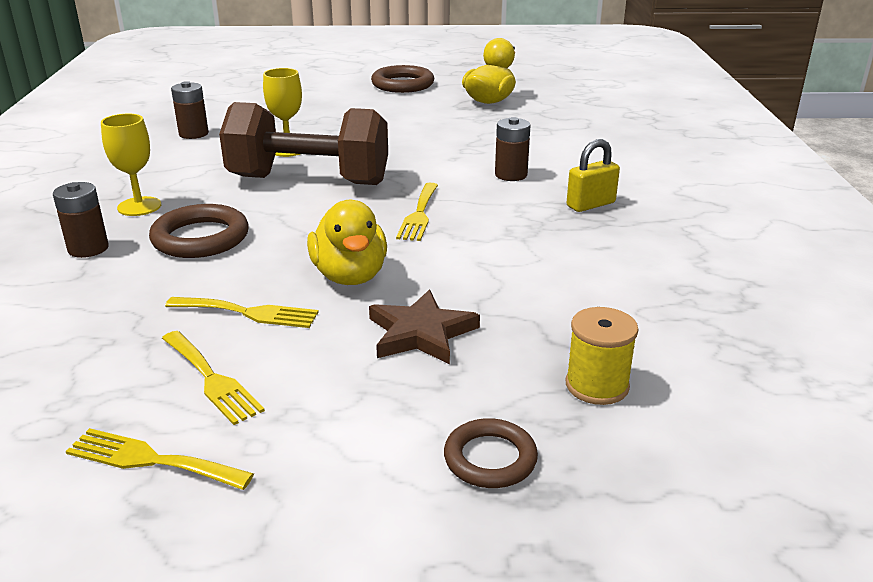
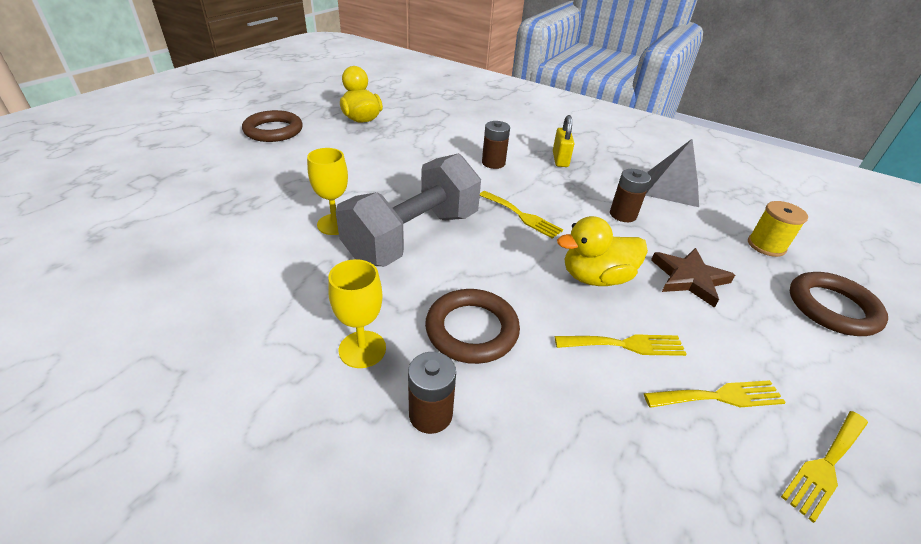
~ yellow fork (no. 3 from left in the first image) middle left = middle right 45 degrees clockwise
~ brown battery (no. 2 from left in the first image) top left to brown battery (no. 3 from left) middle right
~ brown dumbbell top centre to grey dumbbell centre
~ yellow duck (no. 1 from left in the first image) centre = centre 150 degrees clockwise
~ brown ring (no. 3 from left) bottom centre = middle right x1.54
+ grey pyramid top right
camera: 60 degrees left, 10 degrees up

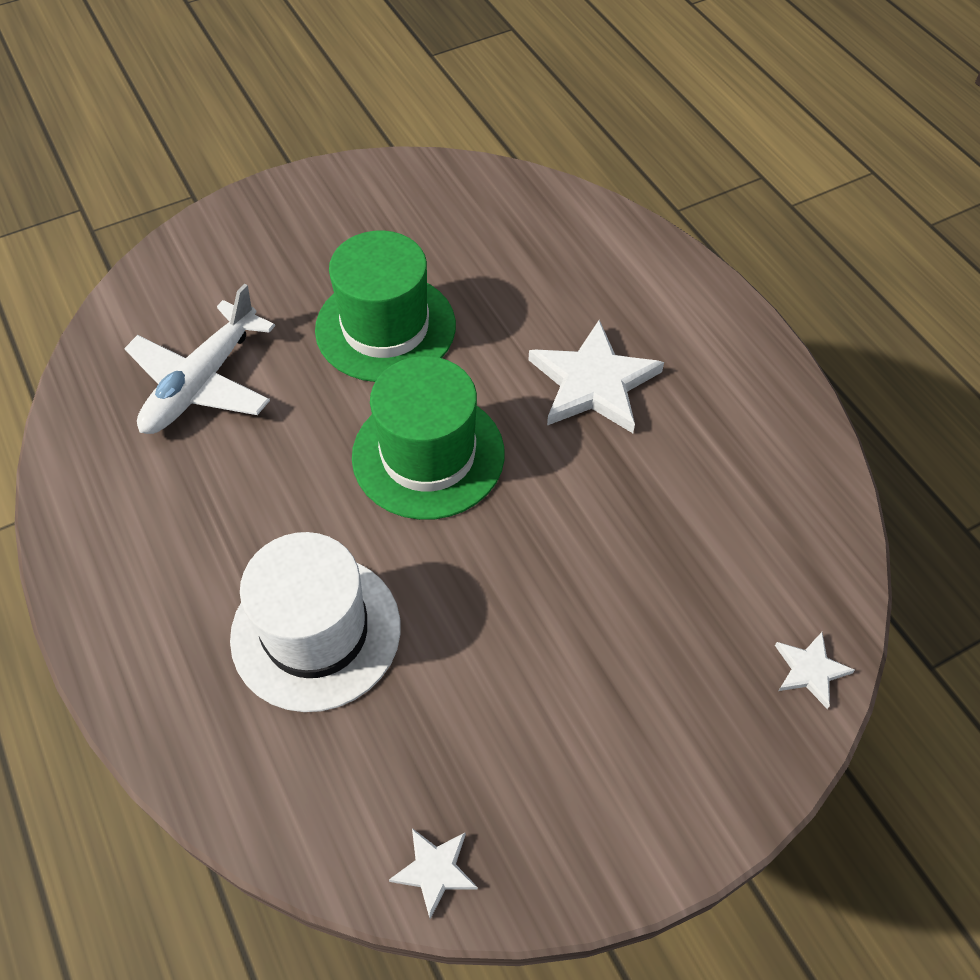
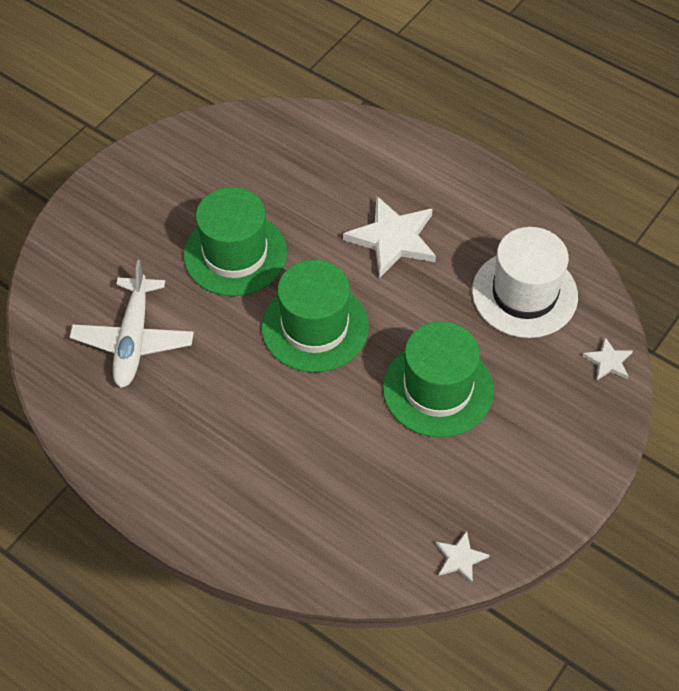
~ white hat middle left to middle right
+ green hat (no. 3 from left) centre
camera: 25 degrees left, 0 degrees up

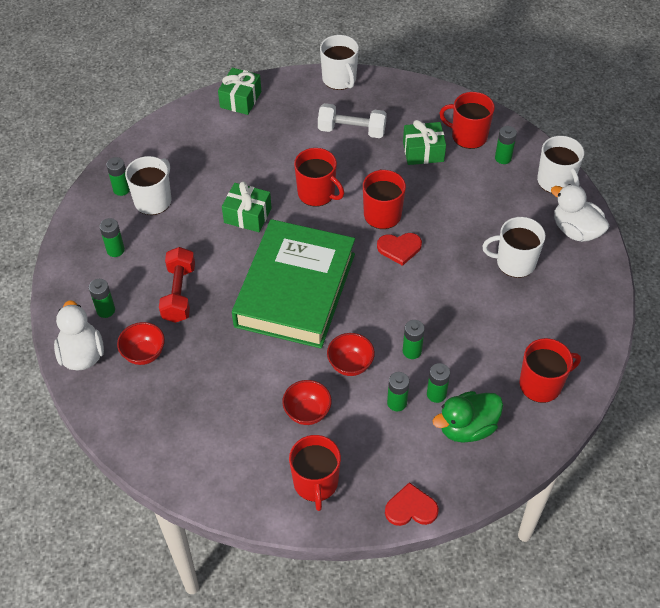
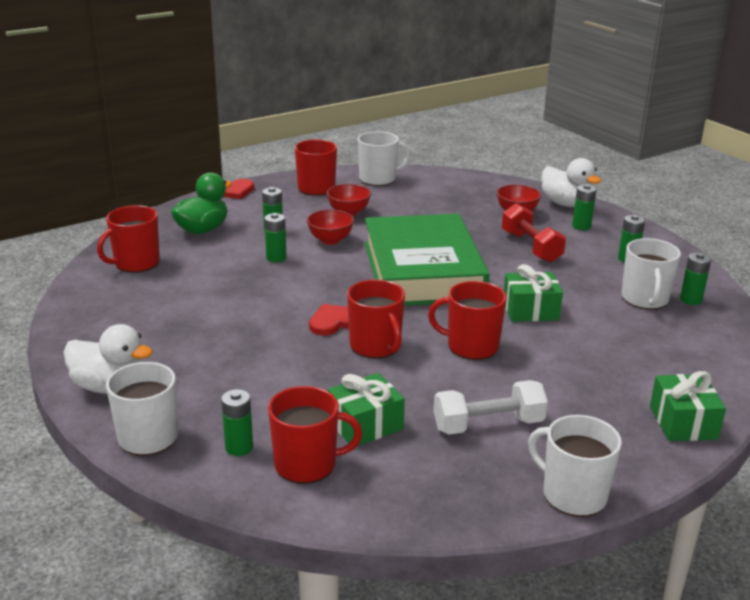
- green battery (no. 6 from left) centre
~ white mug (no. 3 from left in the first image) middle right to white mug (no. 2 from left) top centre
camera: 155 degrees right, 25 degrees down

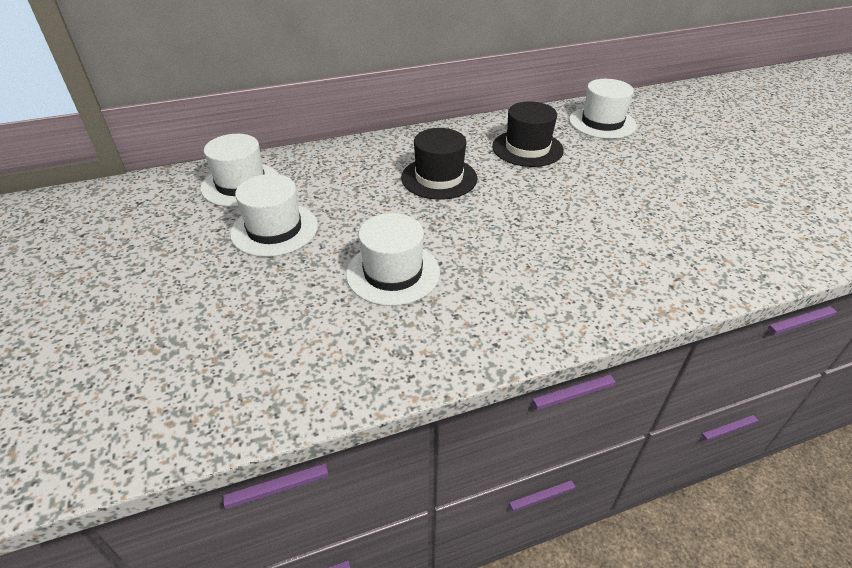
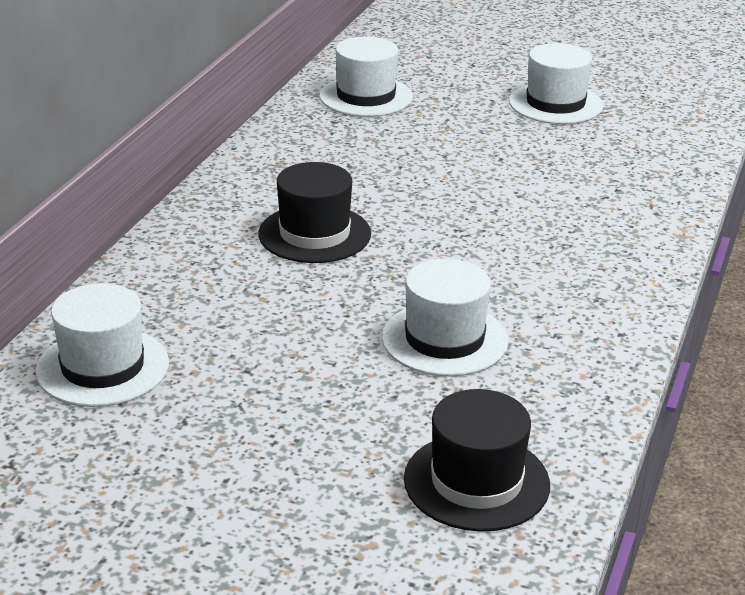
~ white hat (no. 2 from left in the first image) middle left to white hat (no. 4 from left) top right
~ black hat (no. 2 from left) top centre to bottom centre
camera: 50 degrees left, 10 degrees down

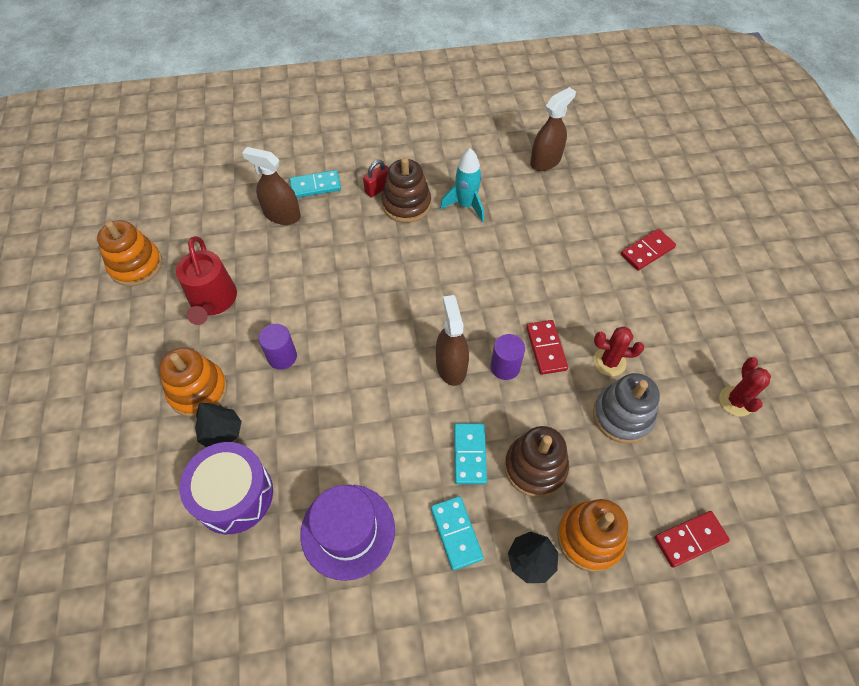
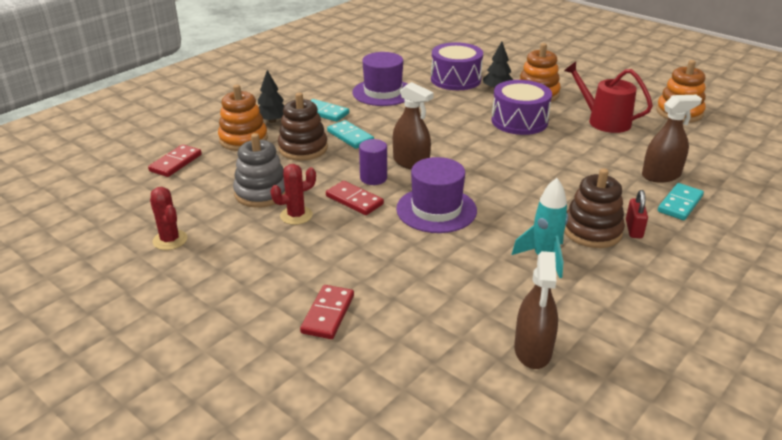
~ purple cylinder (no. 1 from left) middle left to purple drum (no. 2 from left) top centre
+ purple hat (no. 2 from left) centre
camera: 140 degrees right, 25 degrees down

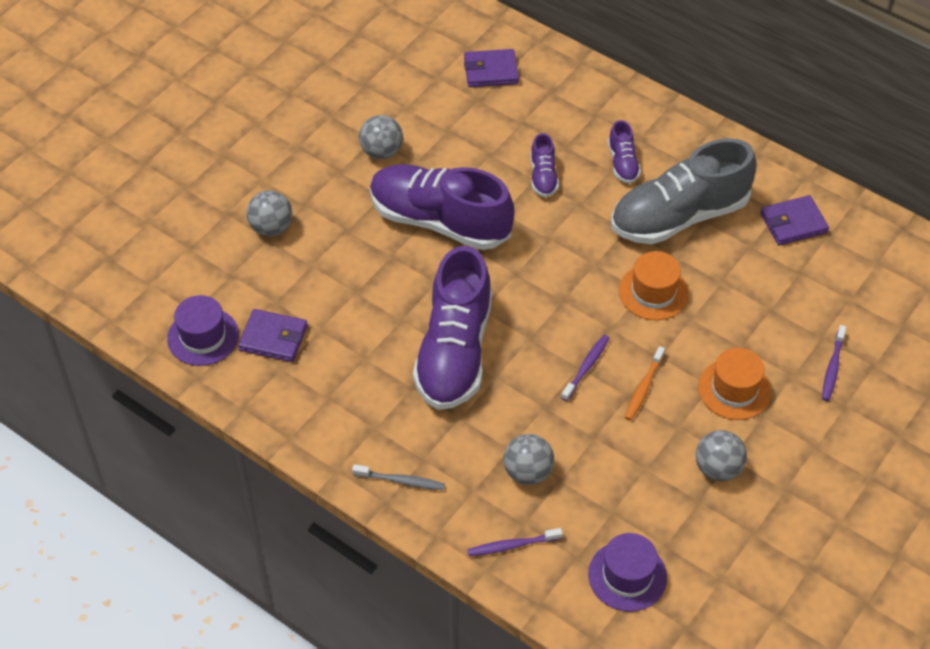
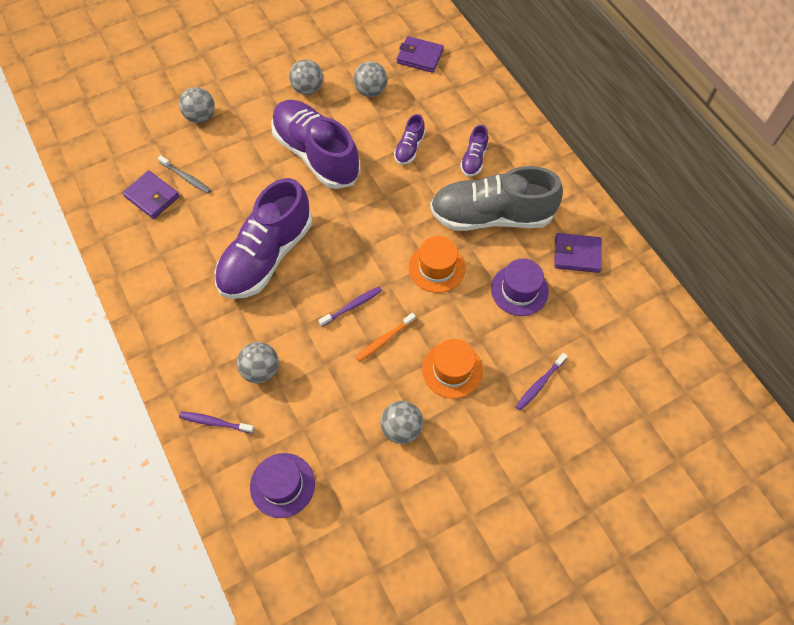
~ purple hat (no. 1 from left in the first image) middle left to purple hat (no. 2 from left) centre
~ grey toothbrush bottom centre to top left
+ grey ball (no. 4 from left) top centre
camera: 25 degrees right, 10 degrees up

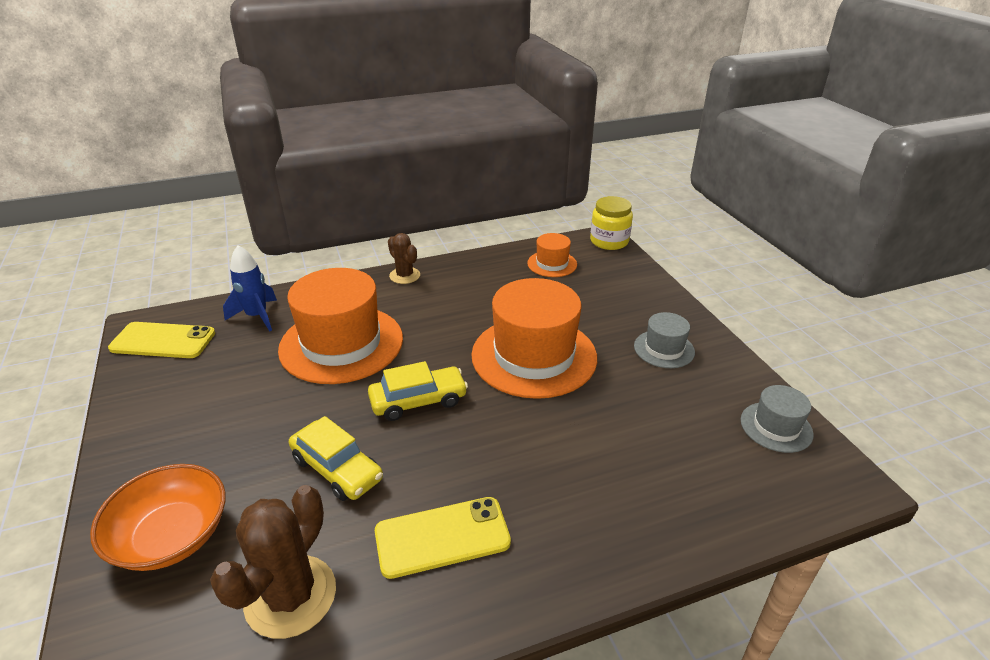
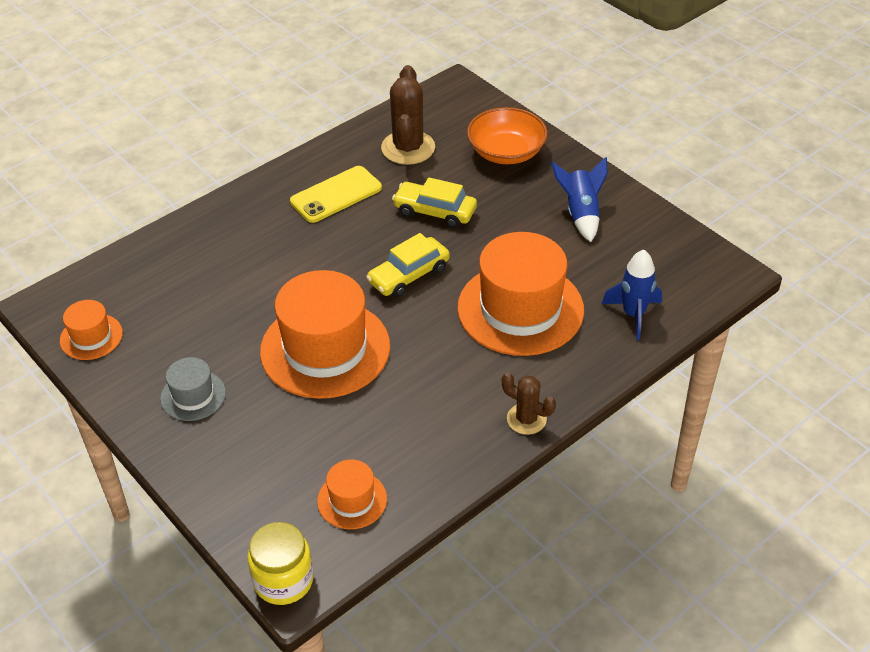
- yellow phone (no. 1 from left) middle left
~ grey hat (no. 2 from left) middle right to orange hat (no. 1 from left) middle left
+ blue rocket (no. 1 from left) top centre
camera: 160 degrees right, 10 degrees up

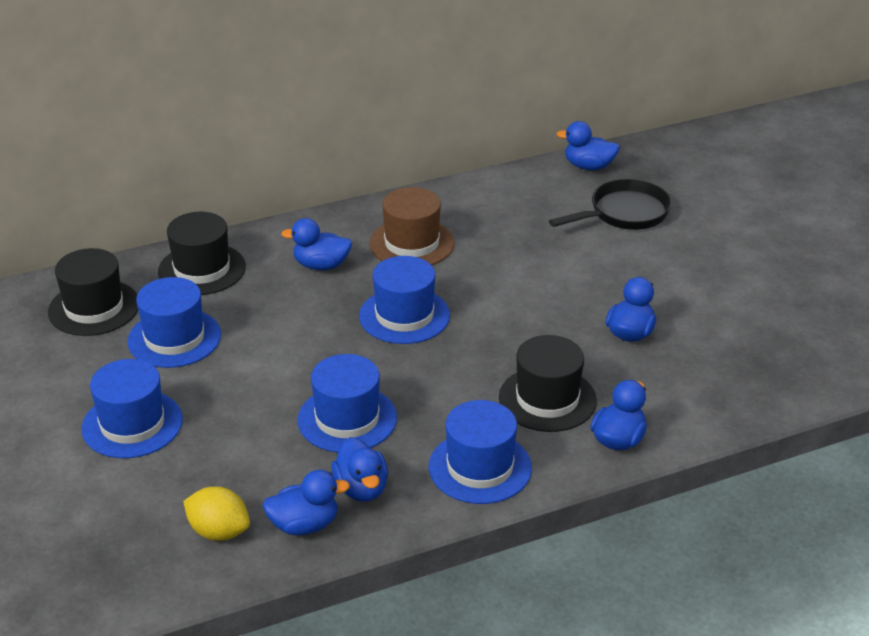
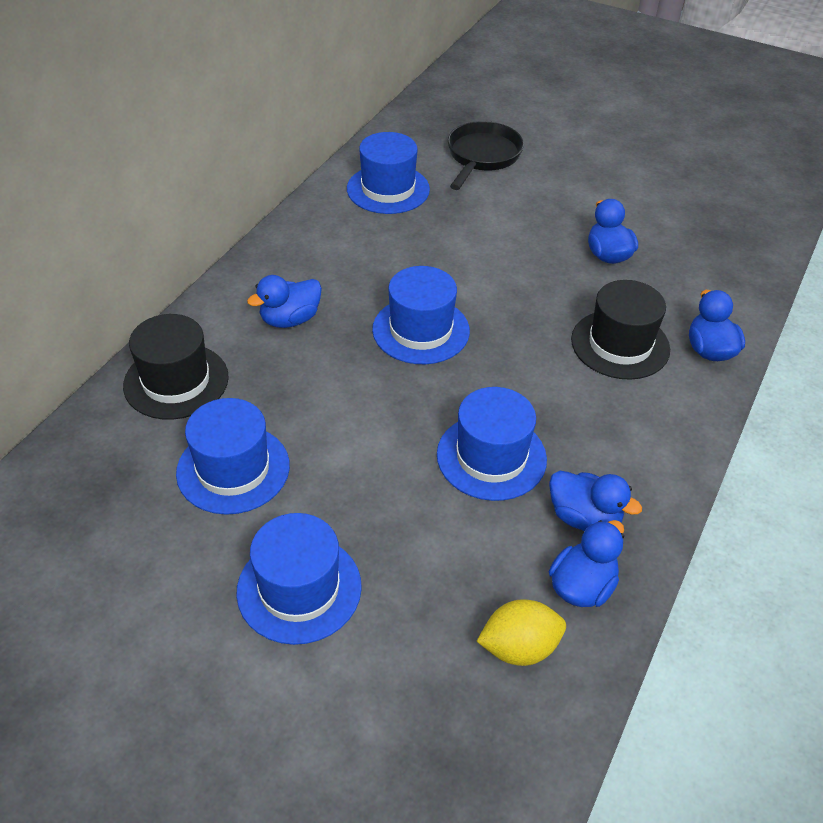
- black hat (no. 1 from left) middle left
- brown hat centre
~ blue hat (no. 5 from left in the first image) bottom centre to blue hat (no. 3 from left) top centre
- blue duck (no. 4 from left) top right
camera: 40 degrees left, 10 degrees up

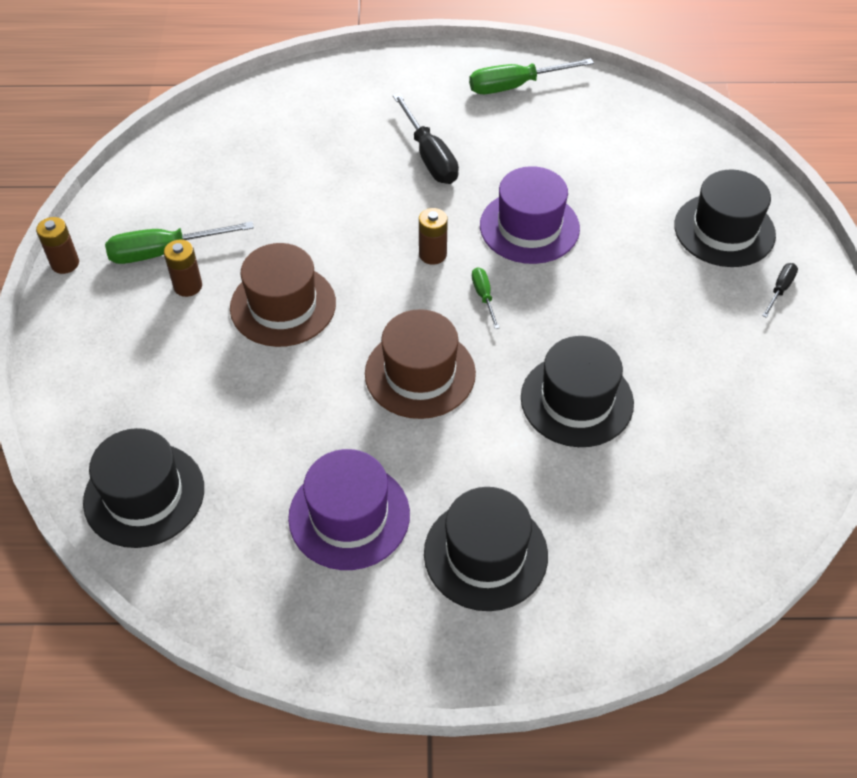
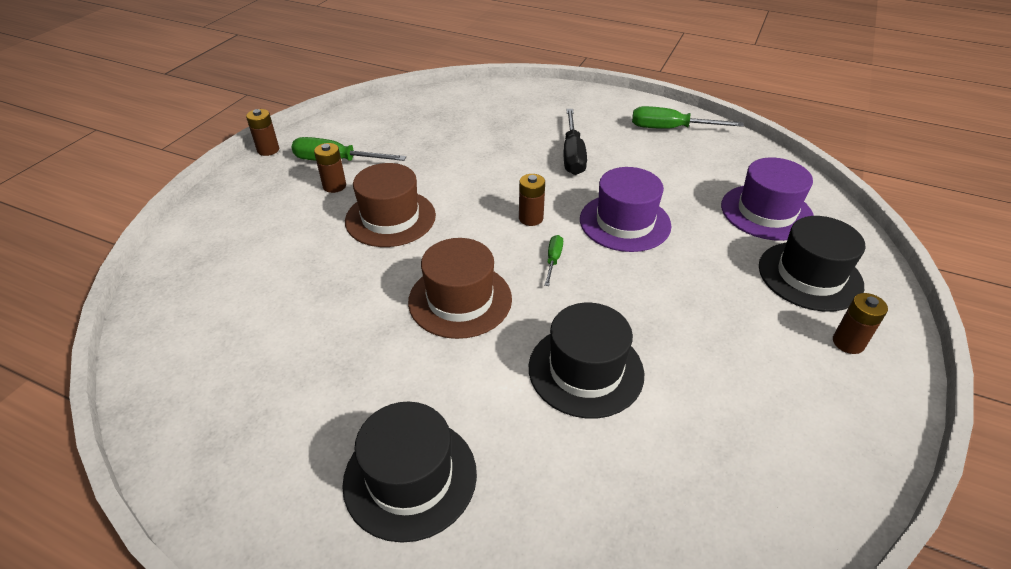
- black hat (no. 1 from left) middle left
~ purple hat (no. 1 from left in the first image) centre to purple hat (no. 2 from left) middle right
~ black screwdriver (no. 2 from left) middle right to brown battery (no. 4 from left) middle right
camera: 25 degrees right, 10 degrees down

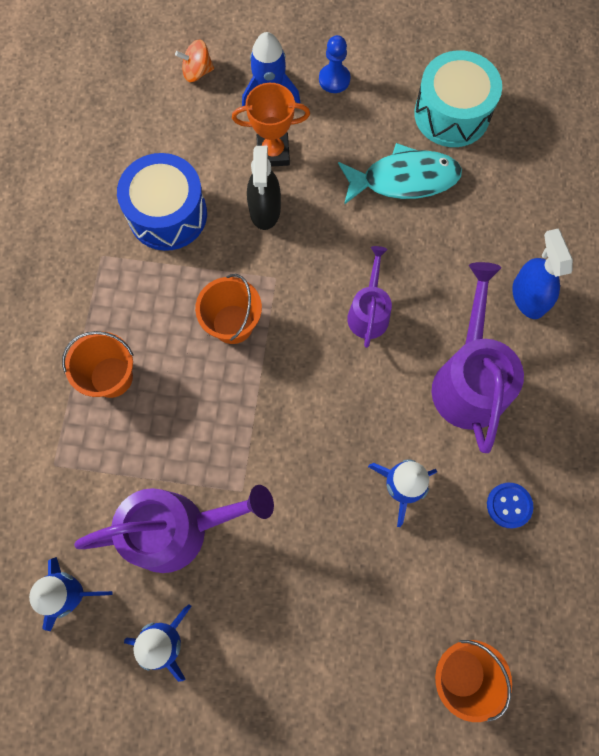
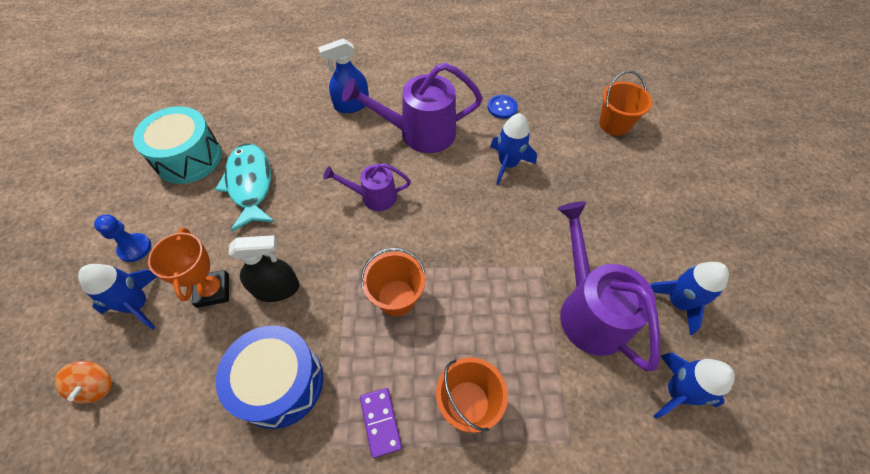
+ purple domino bottom centre
camera: 100 degrees left, 15 degrees down

